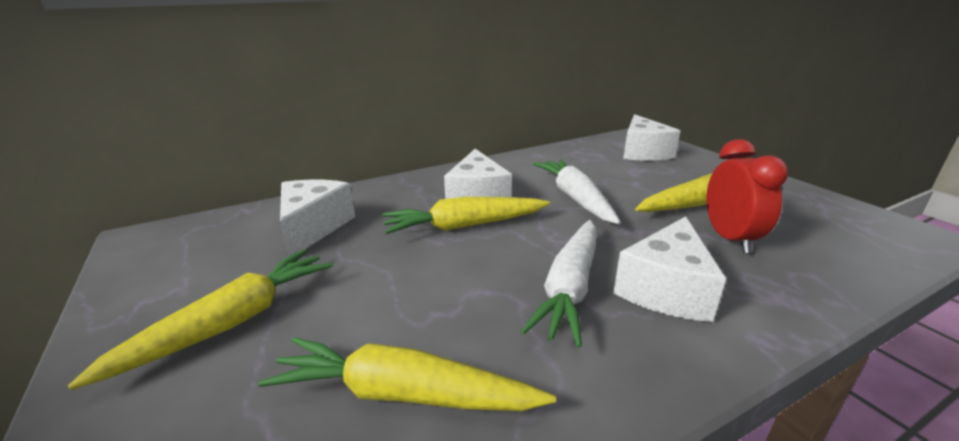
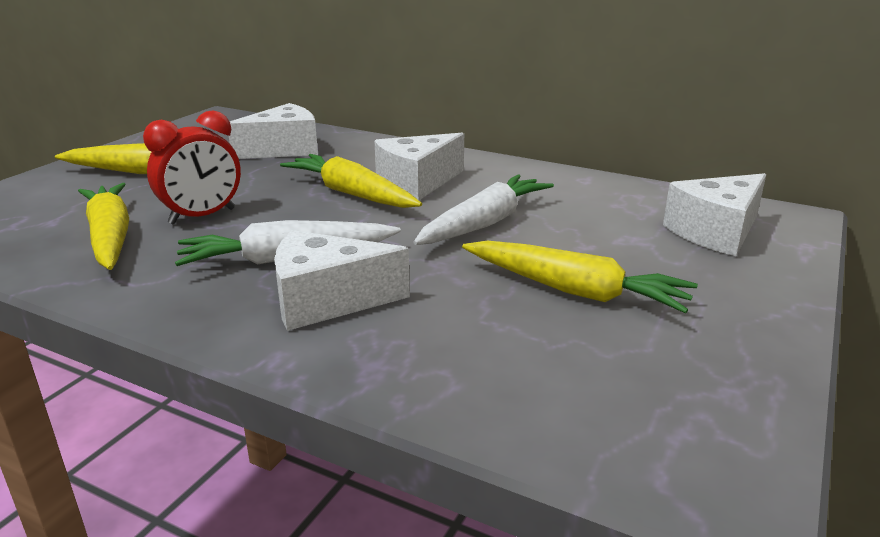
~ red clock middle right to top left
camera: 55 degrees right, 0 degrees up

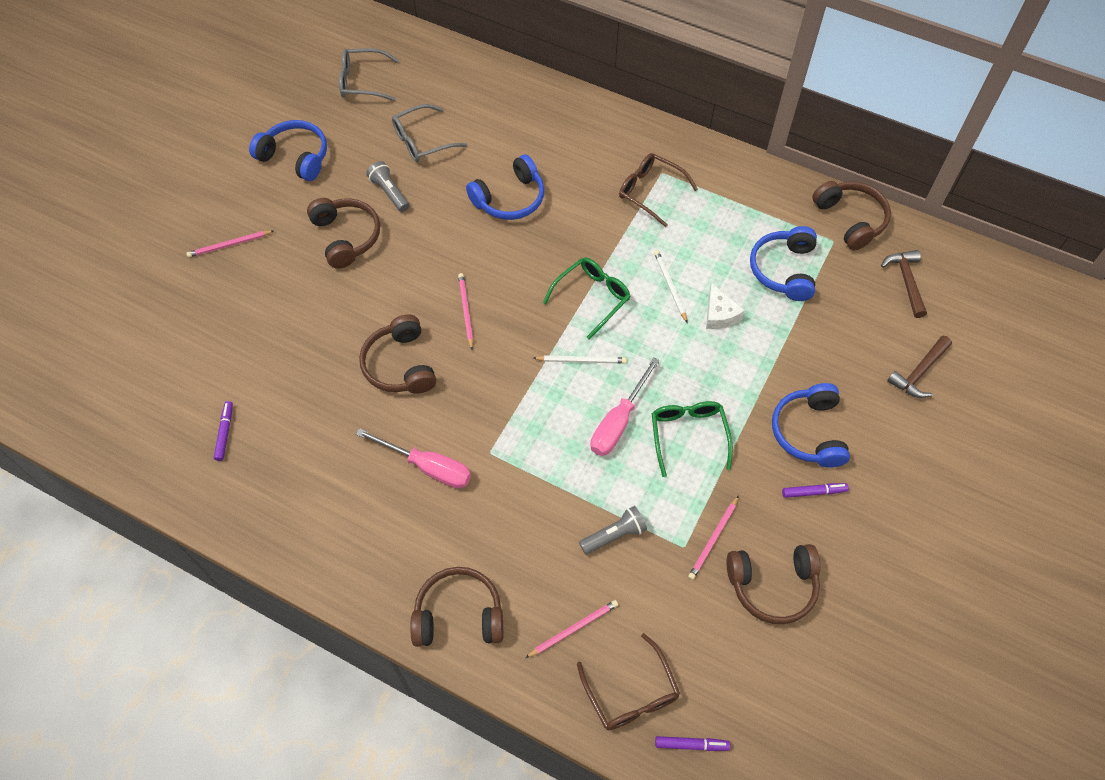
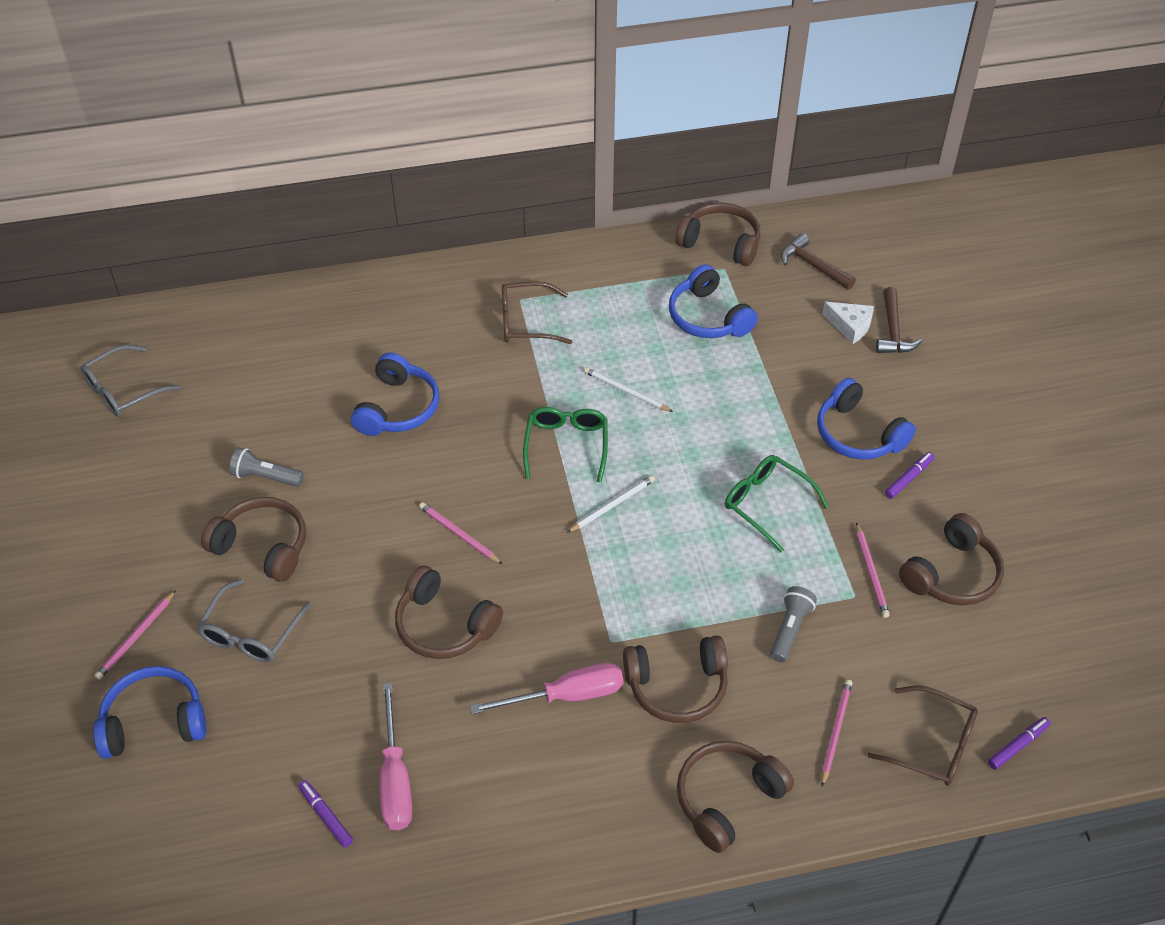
~ blue headphones (no. 1 from left) top left to bottom left
~ grey glasses (no. 2 from left) top centre to bottom left
~ pink screwdriver (no. 2 from left in the first image) centre to pink screwdriver (no. 1 from left) bottom centre
~ white cheese centre to middle right
+ brown headphones (no. 3 from left) bottom centre
camera: 40 degrees left, 10 degrees down

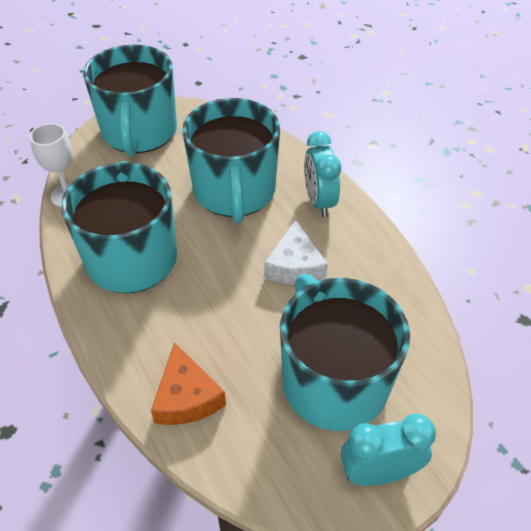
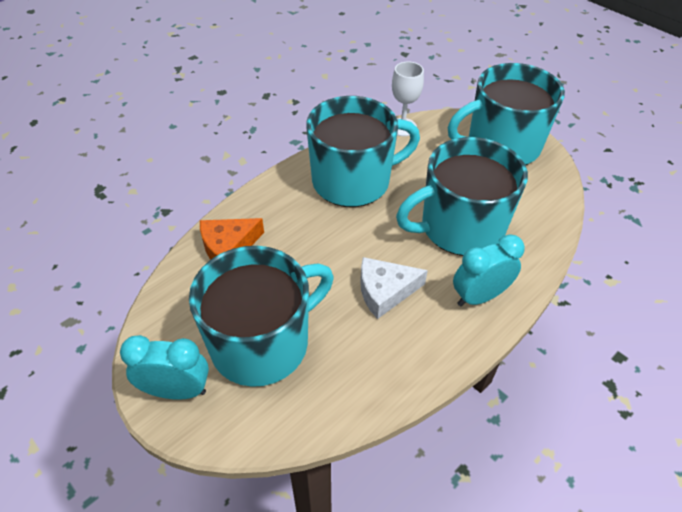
~ turquoise clock (no. 2 from left in the first image) bottom right = bottom left 60 degrees counterclockwise
camera: 75 degrees right, 0 degrees up

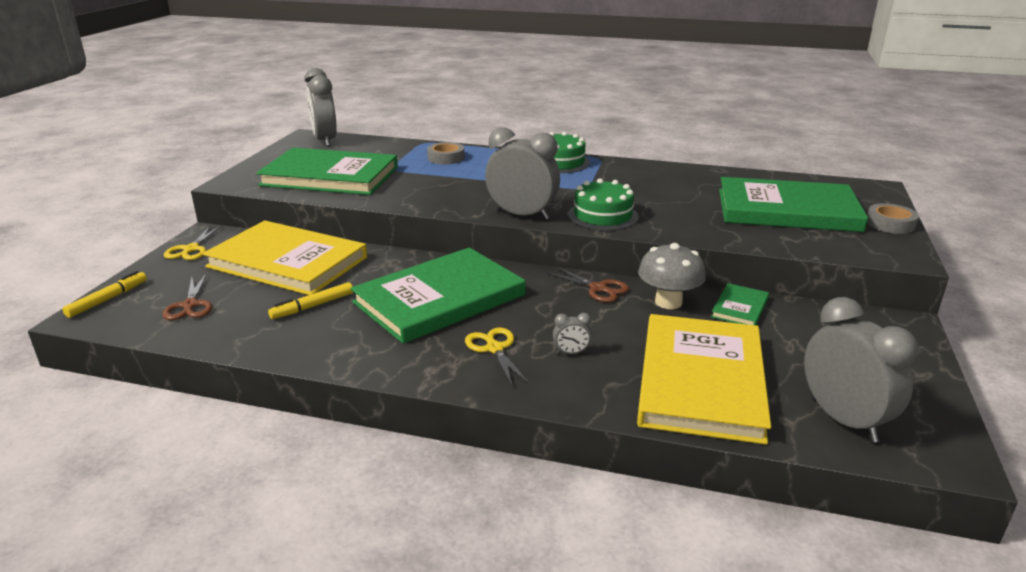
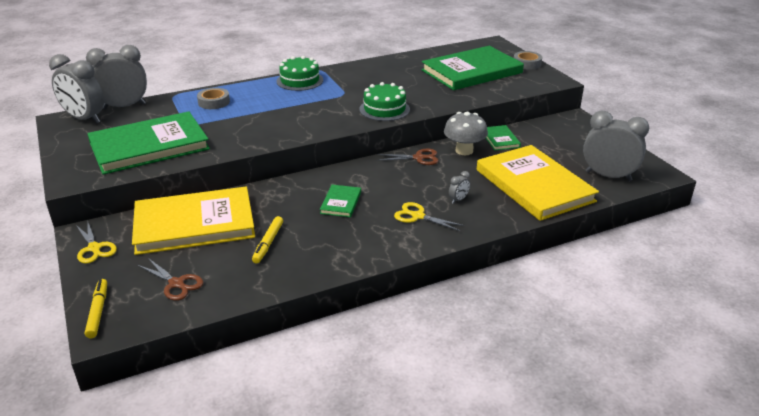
~ green book (no. 2 from left) centre = centre x0.43
~ grey clock (no. 2 from left) top centre to top left
camera: 40 degrees left, 5 degrees up

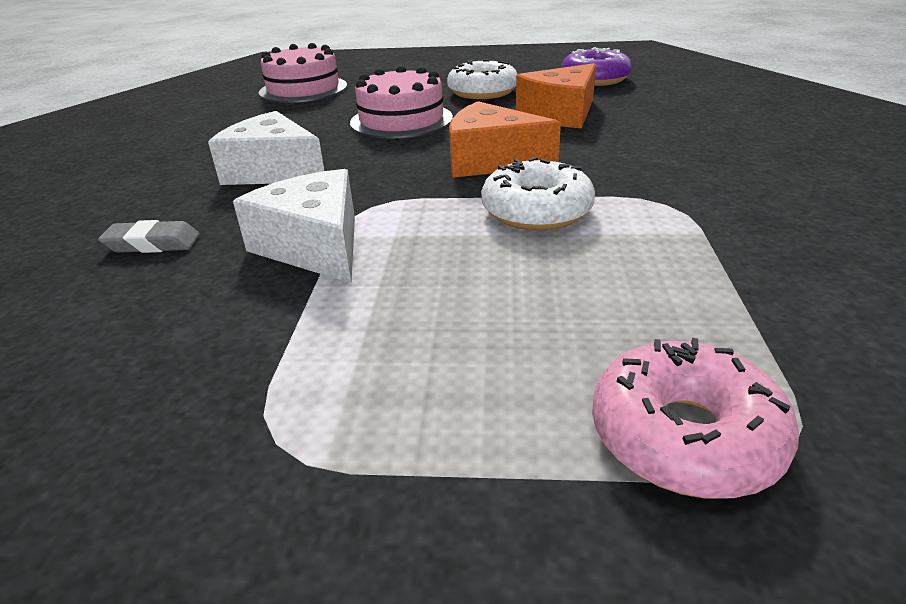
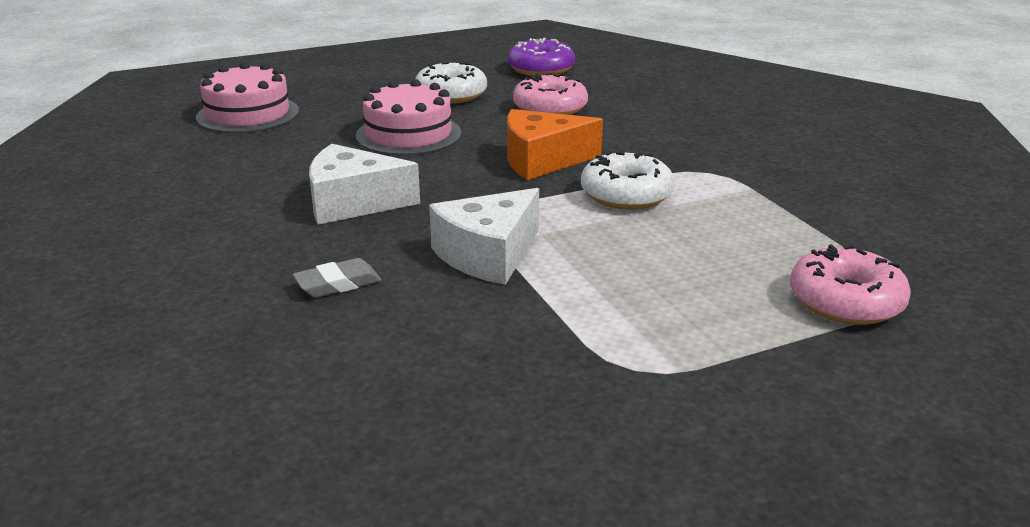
~ white cheese (no. 2 from left) middle left = centre 75 degrees counterclockwise
~ orange cheese (no. 2 from left) top centre to pink donut (no. 1 from left) top centre
camera: 30 degrees left, 5 degrees down

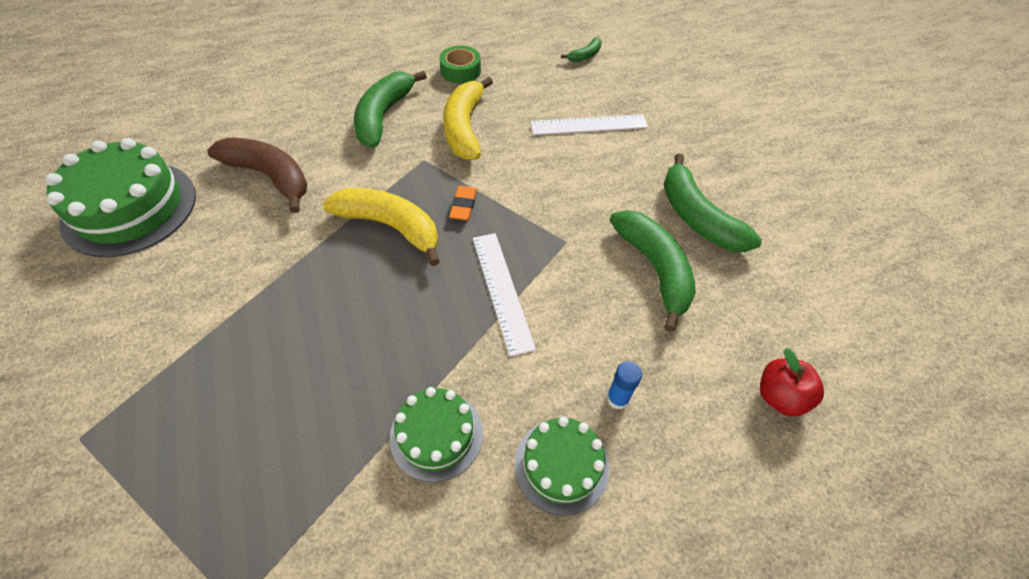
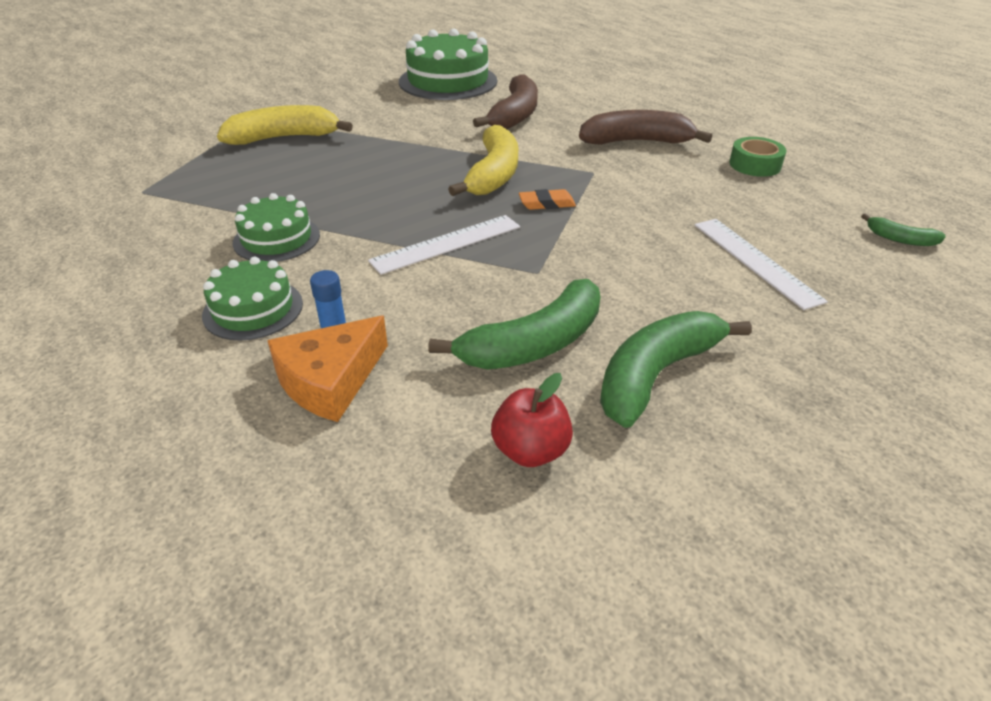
~ green banana (no. 1 from left) top centre to brown banana (no. 2 from left) top centre
~ yellow banana (no. 2 from left in the first image) top centre to yellow banana (no. 1 from left) top left
~ red apple middle right to centre
+ orange cheese middle left
camera: 75 degrees right, 15 degrees down

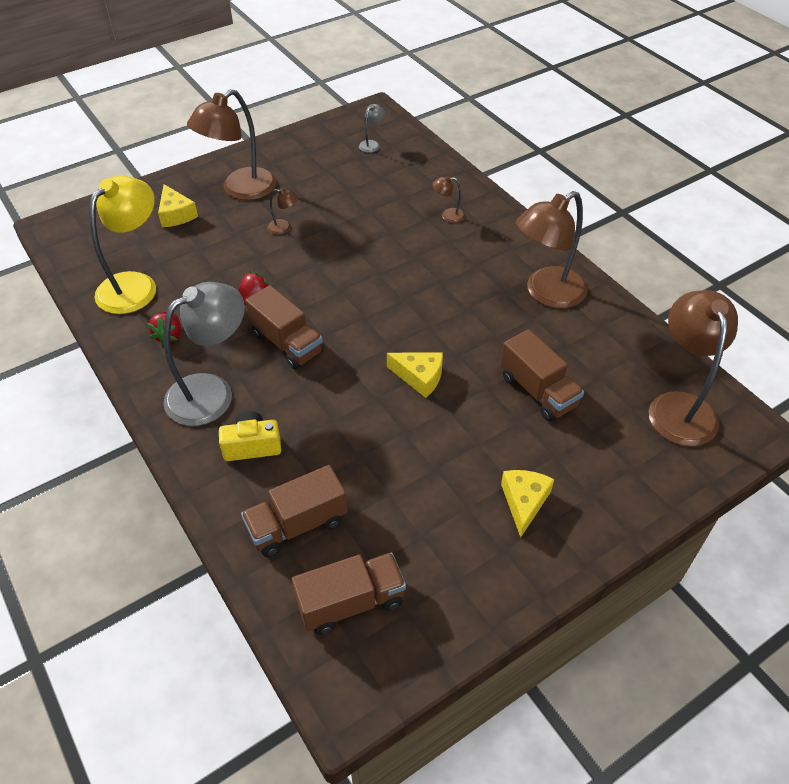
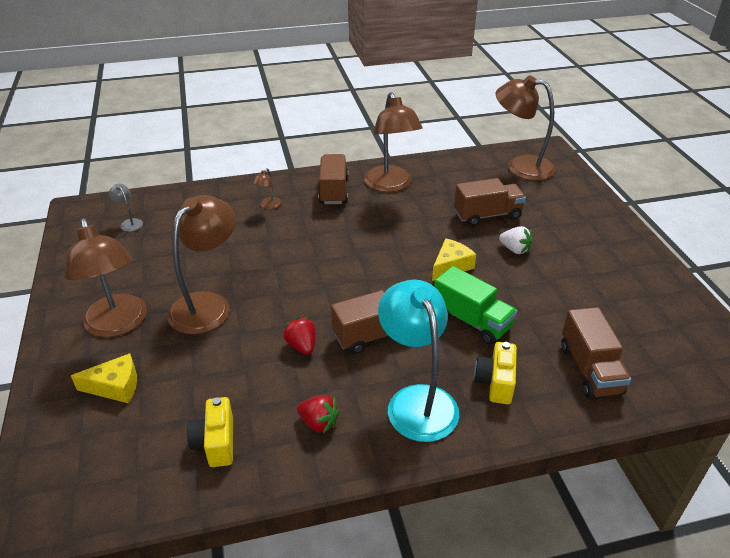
~ yellow lamp top left to yellow camera (no. 1 from left) bottom left
~ grey lamp (no. 1 from left) middle left to turquoise lamp centre
~ brown lamp (no. 2 from left) top centre = middle left x2.39
~ brown truck (no. 3 from left in the first image) bottom centre to brown truck (no. 1 from left) top centre
- yellow cheese (no. 3 from left) middle right
+ green truck centre
+ white strawberry middle right
camera: 70 degrees left, 10 degrees down

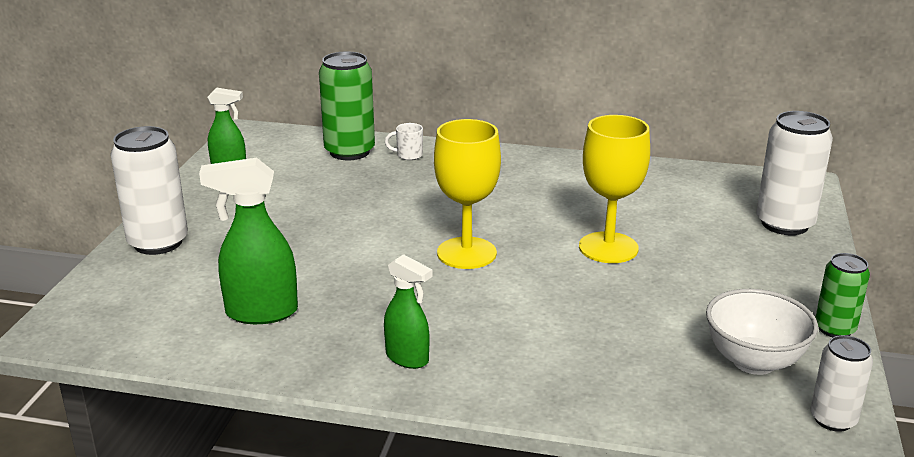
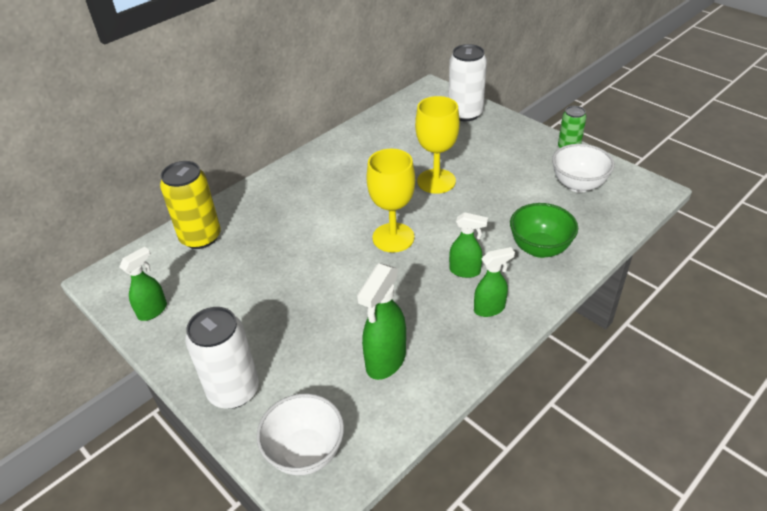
~ green can (no. 1 from left) top centre to yellow can middle left
- white mug top centre
- white can (no. 3 from left) bottom right
+ white bowl (no. 1 from left) bottom centre
+ green spray bottle (no. 3 from left) centre
+ green bowl middle right
camera: 55 degrees left, 15 degrees up

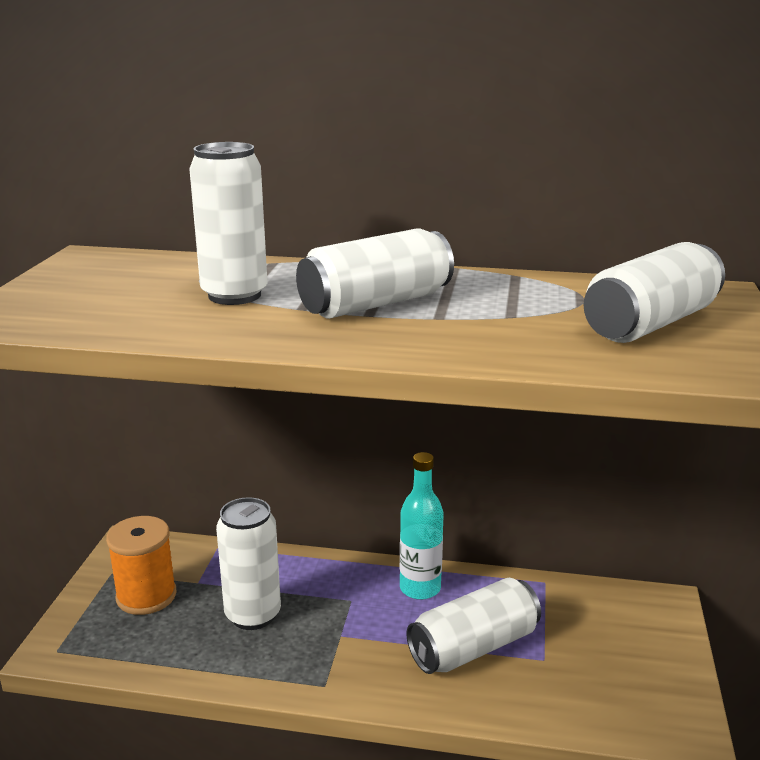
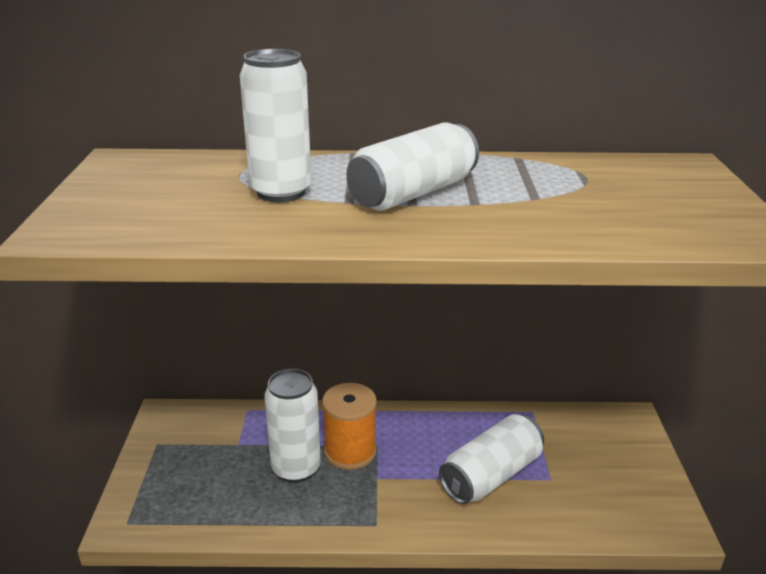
~ orange spool bottom left to bottom centre
- turquoise bottle bottom centre
- white can (no. 5 from left) middle right
camera: 10 degrees left, 5 degrees up

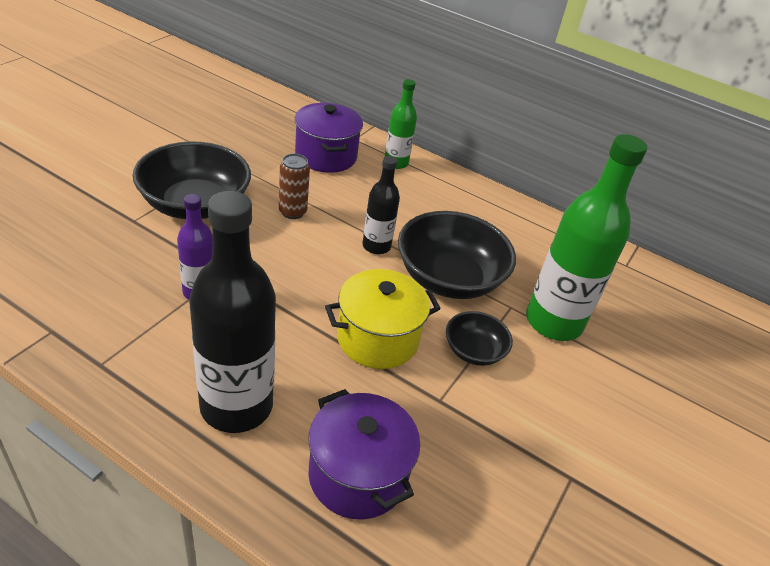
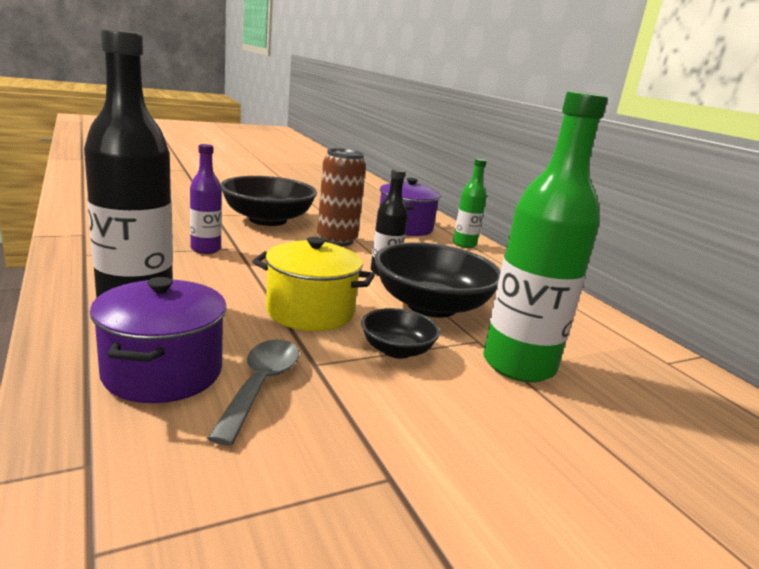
~ brown can top centre = centre x1.58
+ grey spoon bottom centre
camera: 35 degrees right, 20 degrees down

